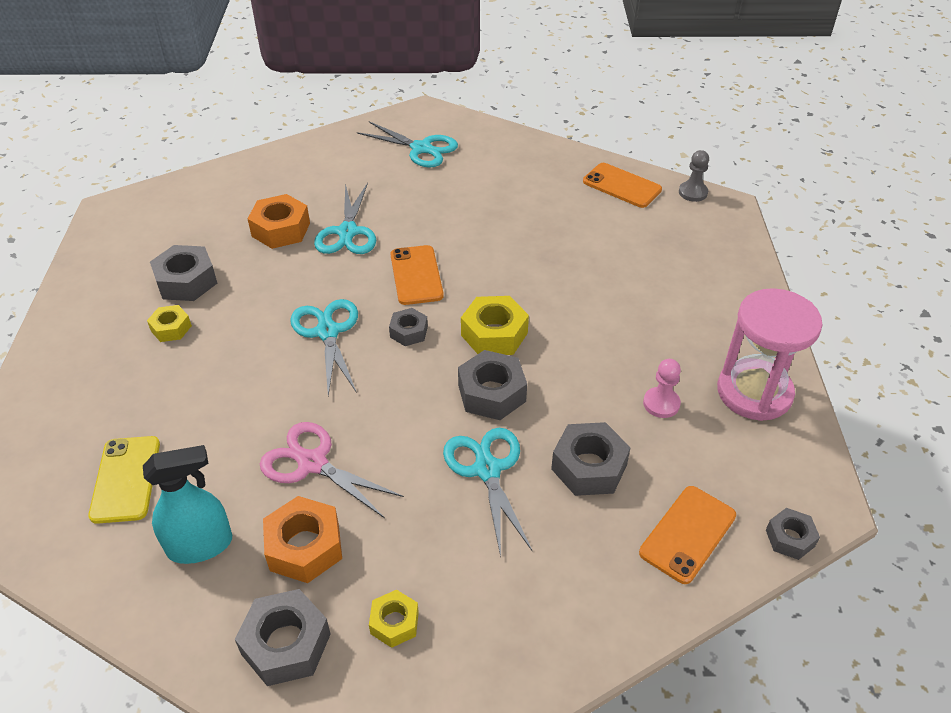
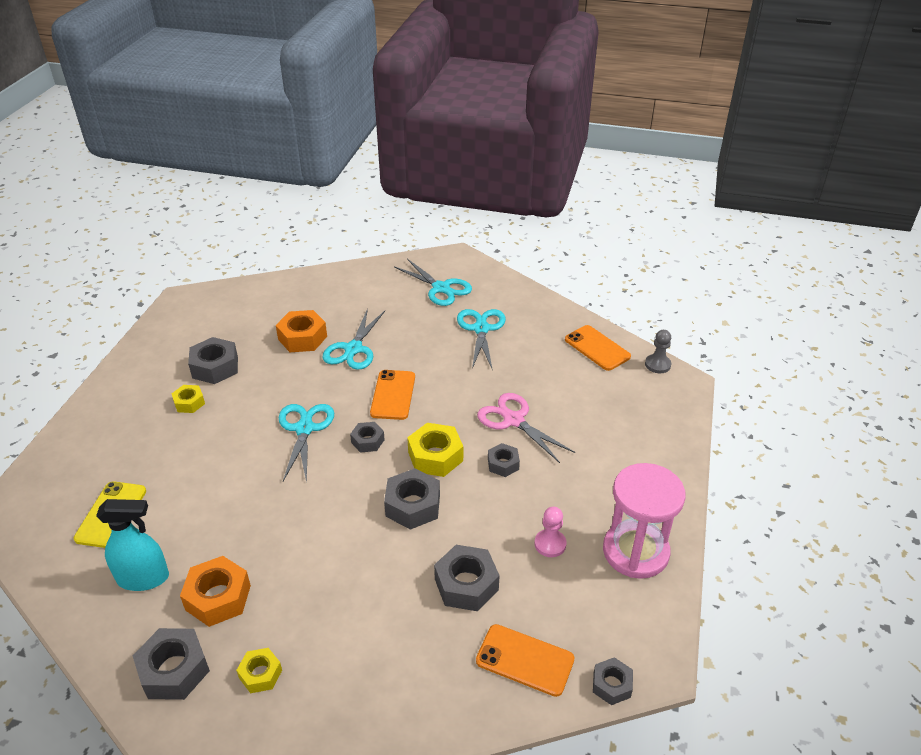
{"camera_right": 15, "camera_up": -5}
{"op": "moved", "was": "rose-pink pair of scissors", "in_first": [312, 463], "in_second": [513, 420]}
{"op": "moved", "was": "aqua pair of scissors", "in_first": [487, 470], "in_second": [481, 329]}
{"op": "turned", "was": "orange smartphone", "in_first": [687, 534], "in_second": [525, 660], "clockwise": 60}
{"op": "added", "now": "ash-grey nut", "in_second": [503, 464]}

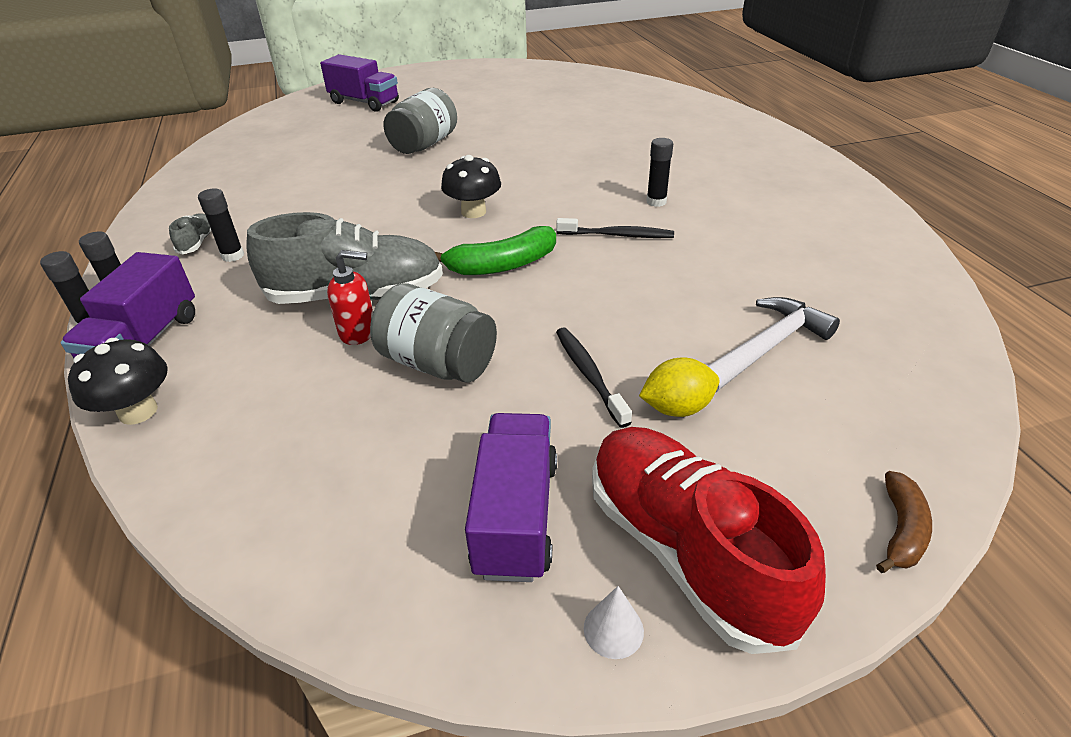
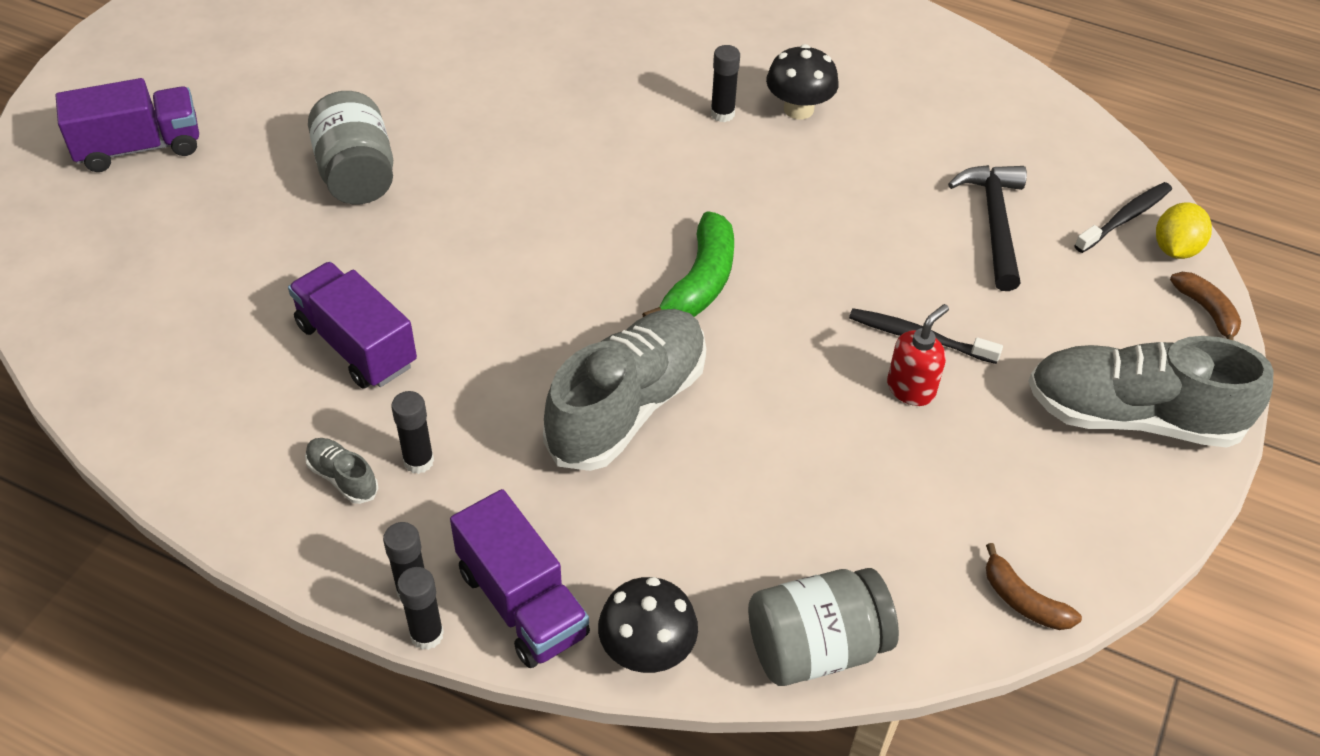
{"camera_right": -50, "camera_up": 10}
{"op": "moved", "was": "ebony mushroom", "in_first": [473, 212], "in_second": [798, 109]}
{"op": "moved", "was": "ebony dental brush", "in_first": [617, 235], "in_second": [1125, 218]}
{"op": "moved", "was": "red pump bottle", "in_first": [358, 332], "in_second": [911, 389]}
{"op": "moved", "was": "ash-grey preserve jar", "in_first": [438, 363], "in_second": [816, 647]}
{"op": "recoloured", "was": "snow-white hammer", "now": "ebony hammer", "in_first": [766, 347], "in_second": [994, 223]}
{"op": "moved", "was": "bright yellow citrus fruit", "in_first": [676, 408], "in_second": [1175, 249]}
{"op": "moved", "was": "violet truck", "in_first": [516, 516], "in_second": [357, 345]}
{"op": "recoloured", "was": "red lace-up shoe", "now": "ash-grey lace-up shoe", "in_first": [685, 550], "in_second": [1131, 416]}
{"op": "removed", "was": "snow-white solid cone", "in_first": [613, 629]}
{"op": "added", "now": "brown banana fruit", "in_second": [1023, 600]}

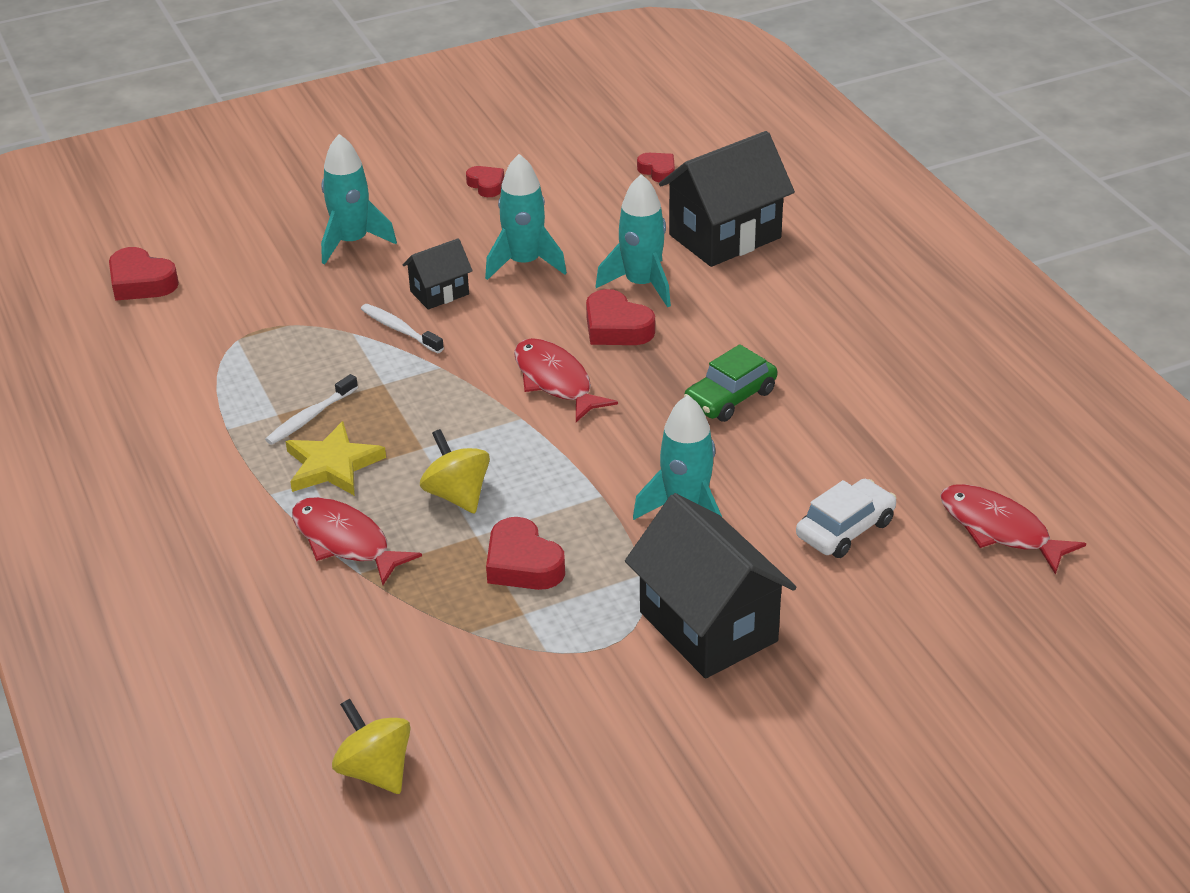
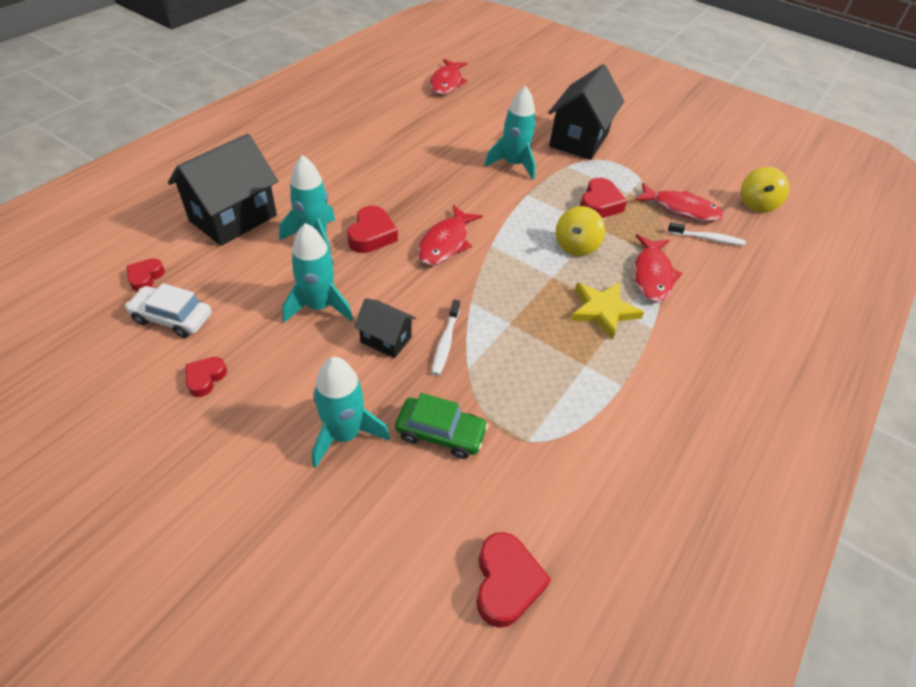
{"camera_right": -125, "camera_up": 10}
{"op": "turned", "was": "ebony toy house", "in_first": [725, 236], "in_second": [233, 218], "clockwise": -75}
{"op": "moved", "was": "green car", "in_first": [730, 397], "in_second": [440, 433]}
{"op": "moved", "was": "snow-white dental brush", "in_first": [310, 417], "in_second": [707, 238]}
{"op": "moved", "was": "snow-white car", "in_first": [845, 529], "in_second": [172, 318]}
{"op": "added", "now": "red fish figure", "in_second": [681, 209]}

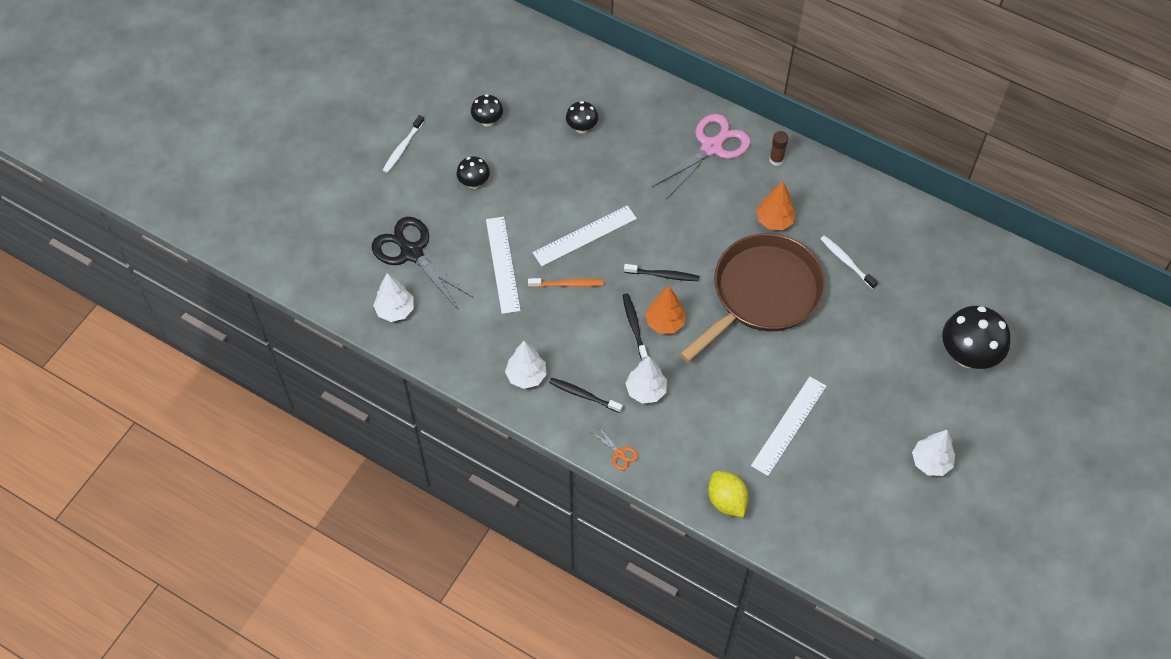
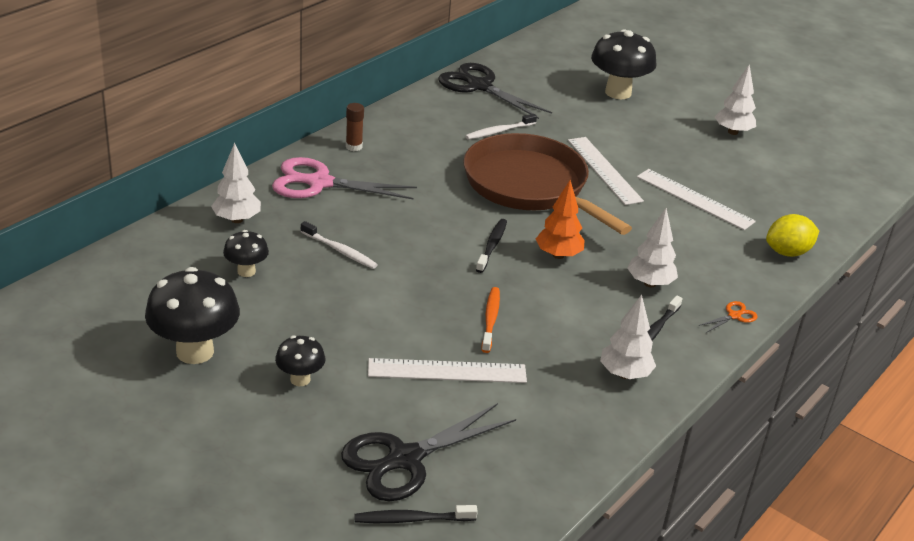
{"camera_right": -85, "camera_up": -25}
{"op": "resized", "was": "ebony mushroom", "in_first": [487, 121], "in_second": [195, 351], "ratio": 1.88}
{"op": "turned", "was": "rose-pink pair of scissors", "in_first": [712, 147], "in_second": [319, 183], "clockwise": -45}
{"op": "moved", "was": "snow-white dental brush", "in_first": [402, 148], "in_second": [340, 251]}
{"op": "removed", "was": "orange toy tree", "in_first": [774, 221]}
{"op": "moved", "was": "snow-white measuring stick", "in_first": [585, 236], "in_second": [604, 170]}
{"op": "moved", "was": "snow-white toy tree", "in_first": [395, 310], "in_second": [237, 219]}
{"op": "moved", "was": "ebony dental brush", "in_first": [634, 326], "in_second": [412, 519]}
{"op": "added", "now": "ebony pair of scissors", "in_second": [479, 86]}

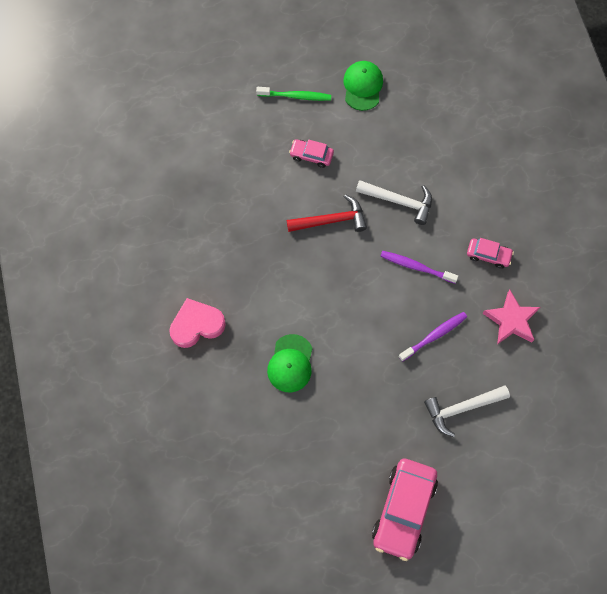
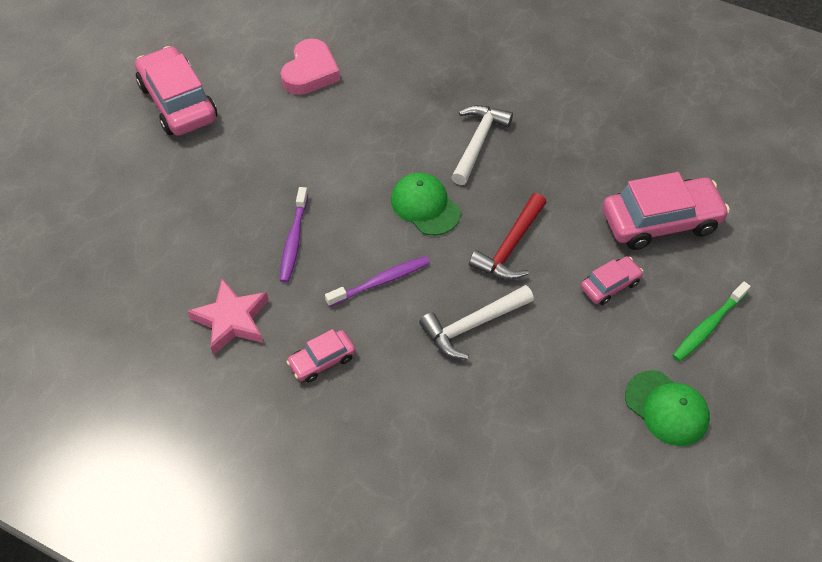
{"camera_right": 130, "camera_up": -15}
{"op": "moved", "was": "rose-pink heart", "in_first": [197, 325], "in_second": [310, 72]}
{"op": "moved", "was": "green baseball cap", "in_first": [290, 363], "in_second": [425, 206]}
{"op": "moved", "was": "snow-white hammer", "in_first": [461, 408], "in_second": [478, 142]}
{"op": "added", "now": "rose-pink car", "in_second": [660, 221]}

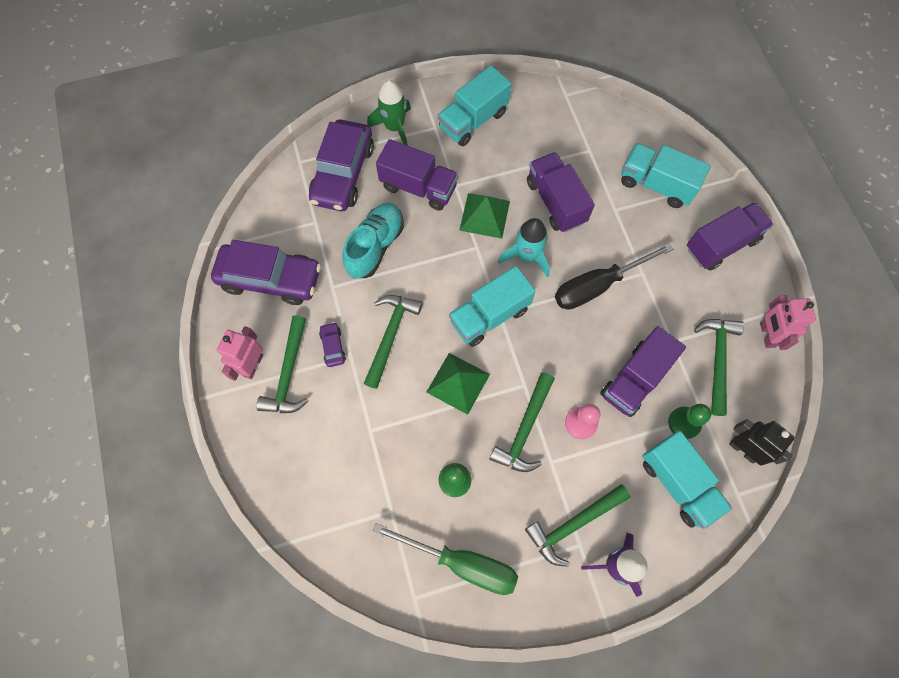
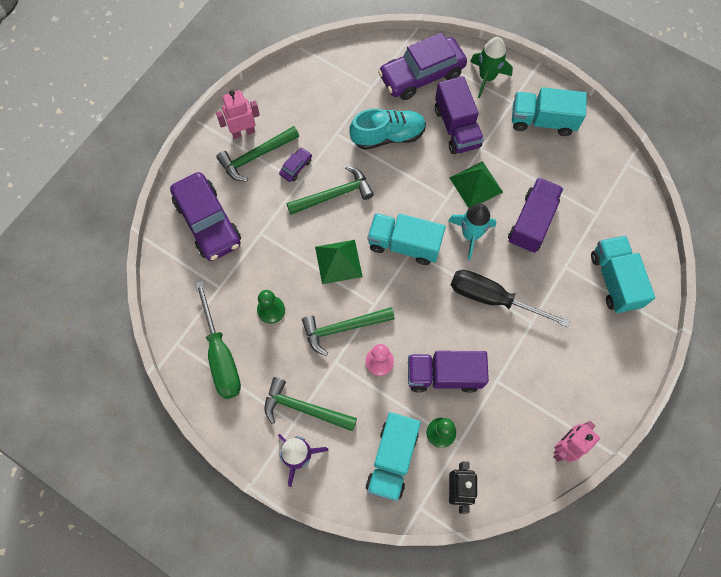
{"camera_right": 50, "camera_up": 0}
{"op": "removed", "was": "violet truck", "in_first": [721, 244]}
{"op": "moved", "was": "violet car", "in_first": [270, 279], "in_second": [208, 222]}
{"op": "removed", "was": "green hammer", "in_first": [717, 360]}

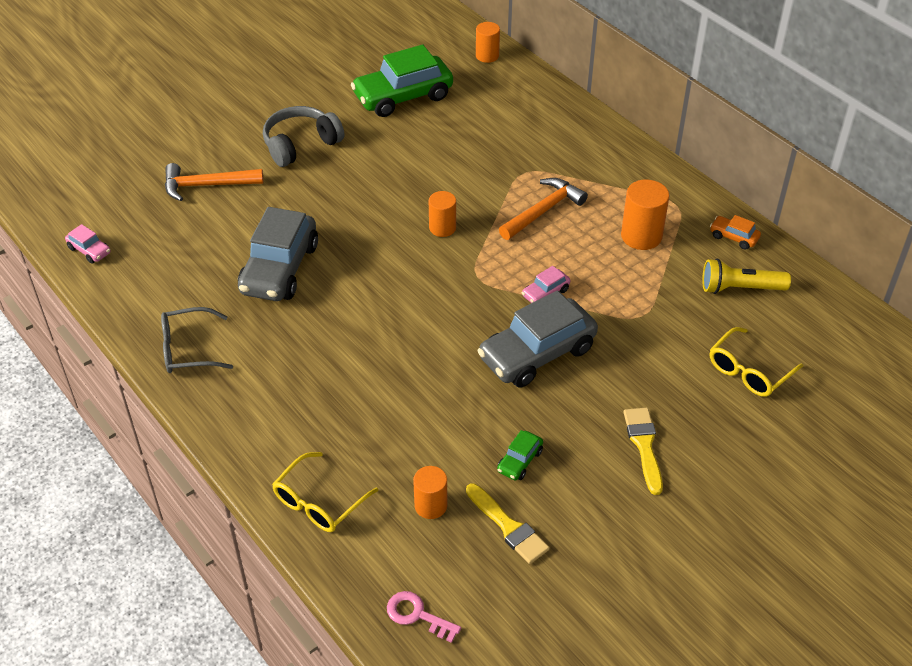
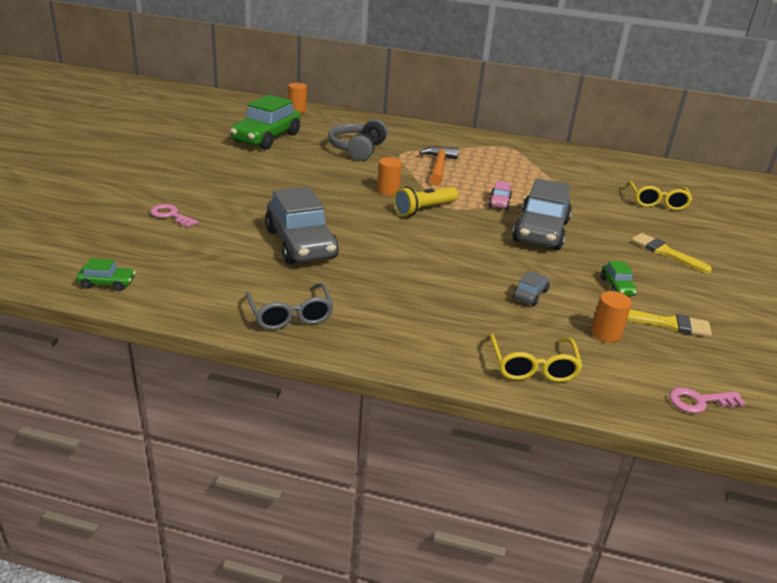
{"camera_right": -40, "camera_up": -15}
{"op": "moved", "was": "ash-grey headset", "in_first": [301, 145], "in_second": [357, 149]}
{"op": "replaced", "was": "orange hammer", "now": "rose-pink latchkey", "in_first": [206, 185], "in_second": [171, 215]}
{"op": "removed", "was": "orange solid cylinder", "in_first": [641, 236]}
{"op": "removed", "was": "orange car", "in_first": [733, 237]}
{"op": "recoloured", "was": "rose-pink car", "now": "green car", "in_first": [89, 250], "in_second": [107, 283]}
{"op": "moved", "was": "bright yellow pocket torch", "in_first": [740, 288], "in_second": [424, 209]}
{"op": "turned", "was": "ash-grey spectacles", "in_first": [188, 349], "in_second": [290, 315], "clockwise": -60}
{"op": "added", "now": "ash-grey car", "in_second": [530, 294]}

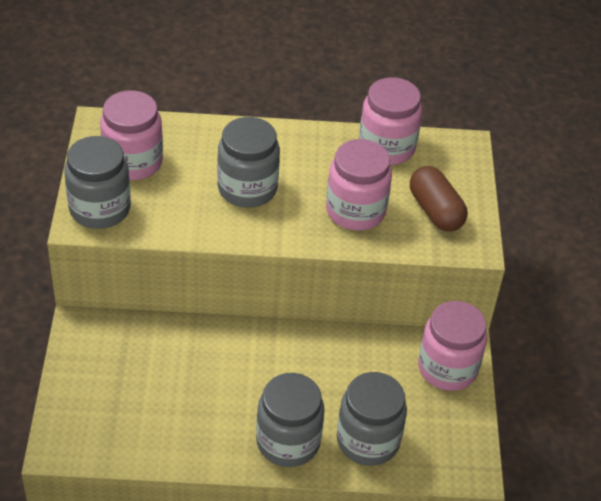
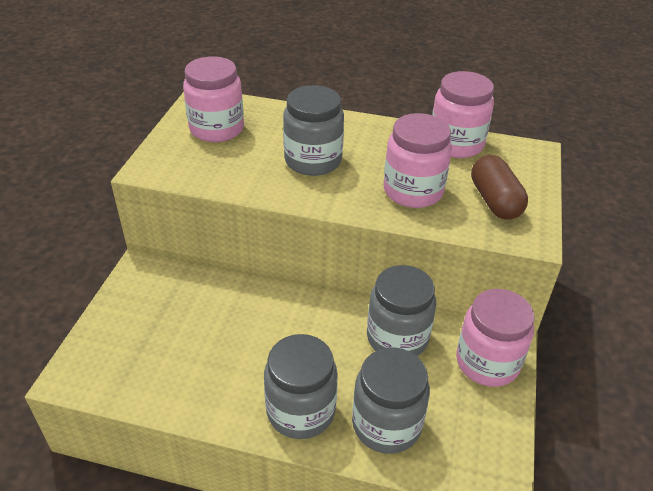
{"camera_right": 15, "camera_up": -5}
{"op": "moved", "was": "ash-grey preserve jar", "in_first": [100, 209], "in_second": [397, 338]}

